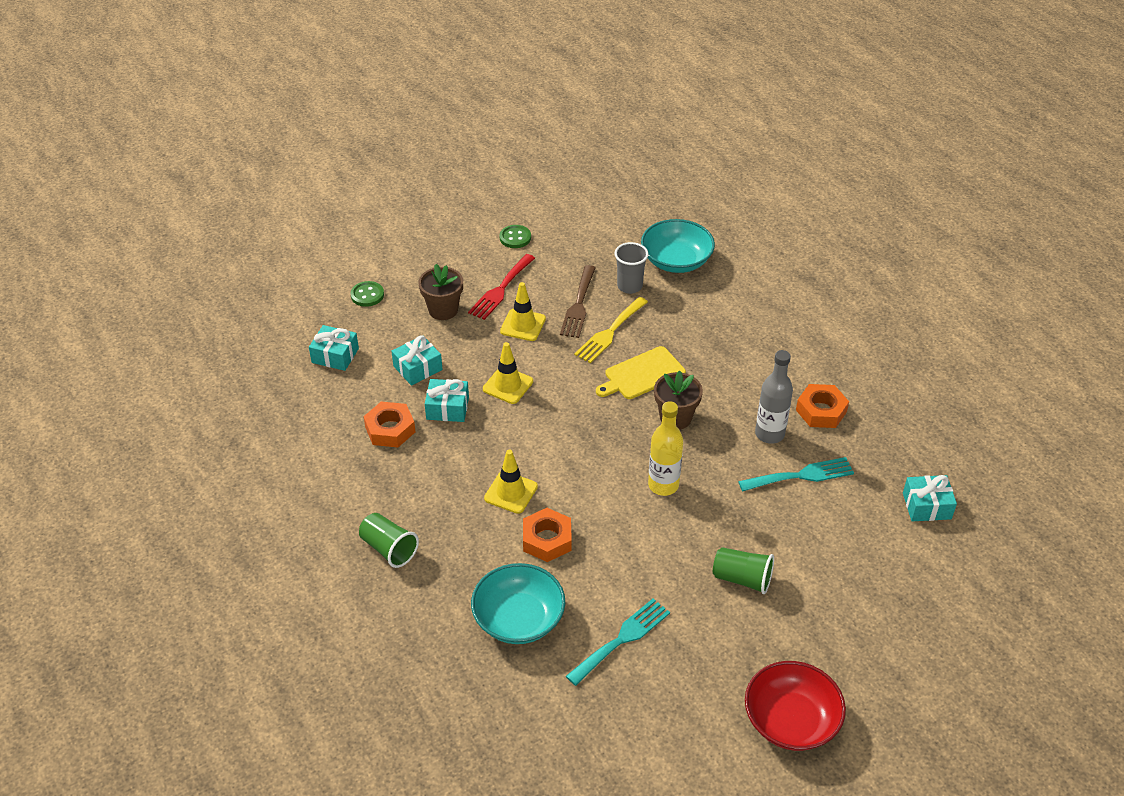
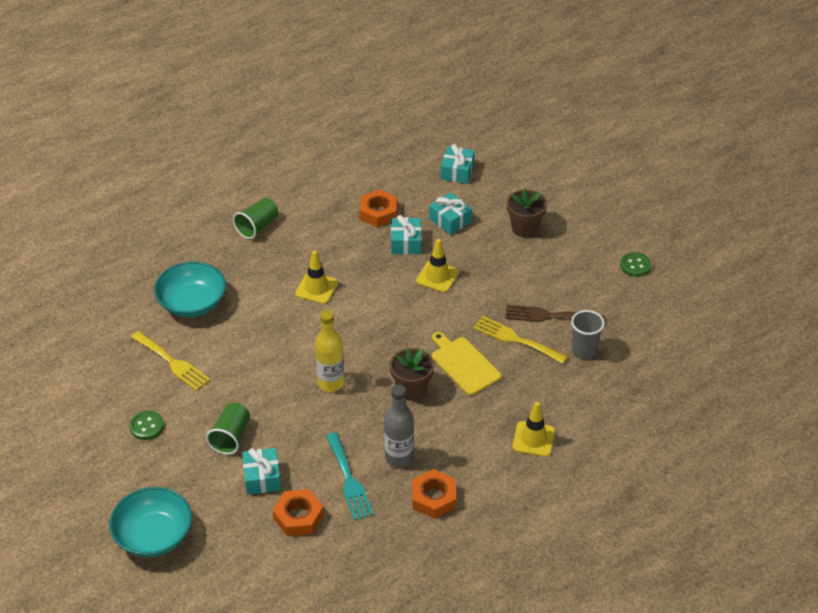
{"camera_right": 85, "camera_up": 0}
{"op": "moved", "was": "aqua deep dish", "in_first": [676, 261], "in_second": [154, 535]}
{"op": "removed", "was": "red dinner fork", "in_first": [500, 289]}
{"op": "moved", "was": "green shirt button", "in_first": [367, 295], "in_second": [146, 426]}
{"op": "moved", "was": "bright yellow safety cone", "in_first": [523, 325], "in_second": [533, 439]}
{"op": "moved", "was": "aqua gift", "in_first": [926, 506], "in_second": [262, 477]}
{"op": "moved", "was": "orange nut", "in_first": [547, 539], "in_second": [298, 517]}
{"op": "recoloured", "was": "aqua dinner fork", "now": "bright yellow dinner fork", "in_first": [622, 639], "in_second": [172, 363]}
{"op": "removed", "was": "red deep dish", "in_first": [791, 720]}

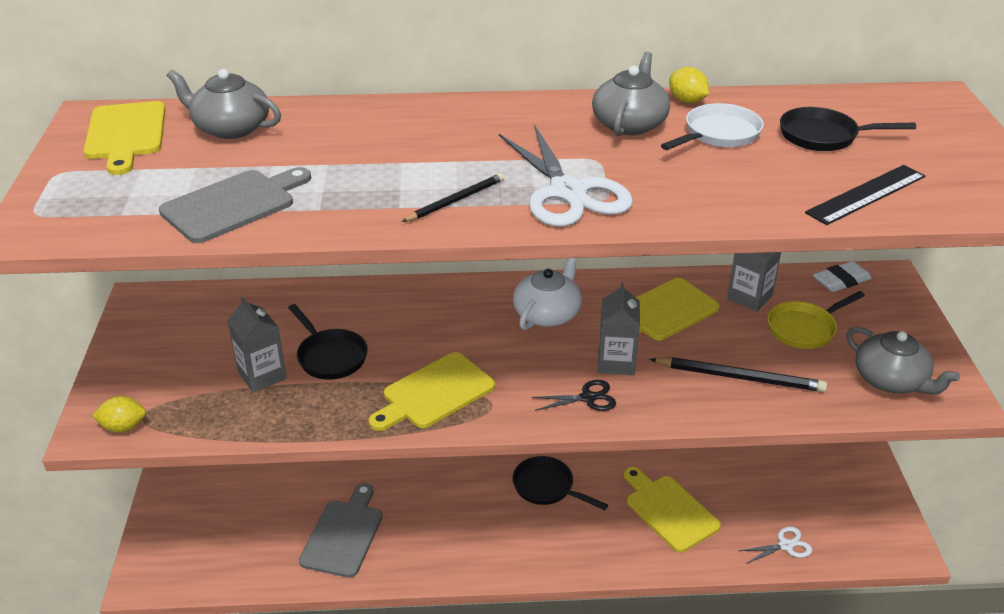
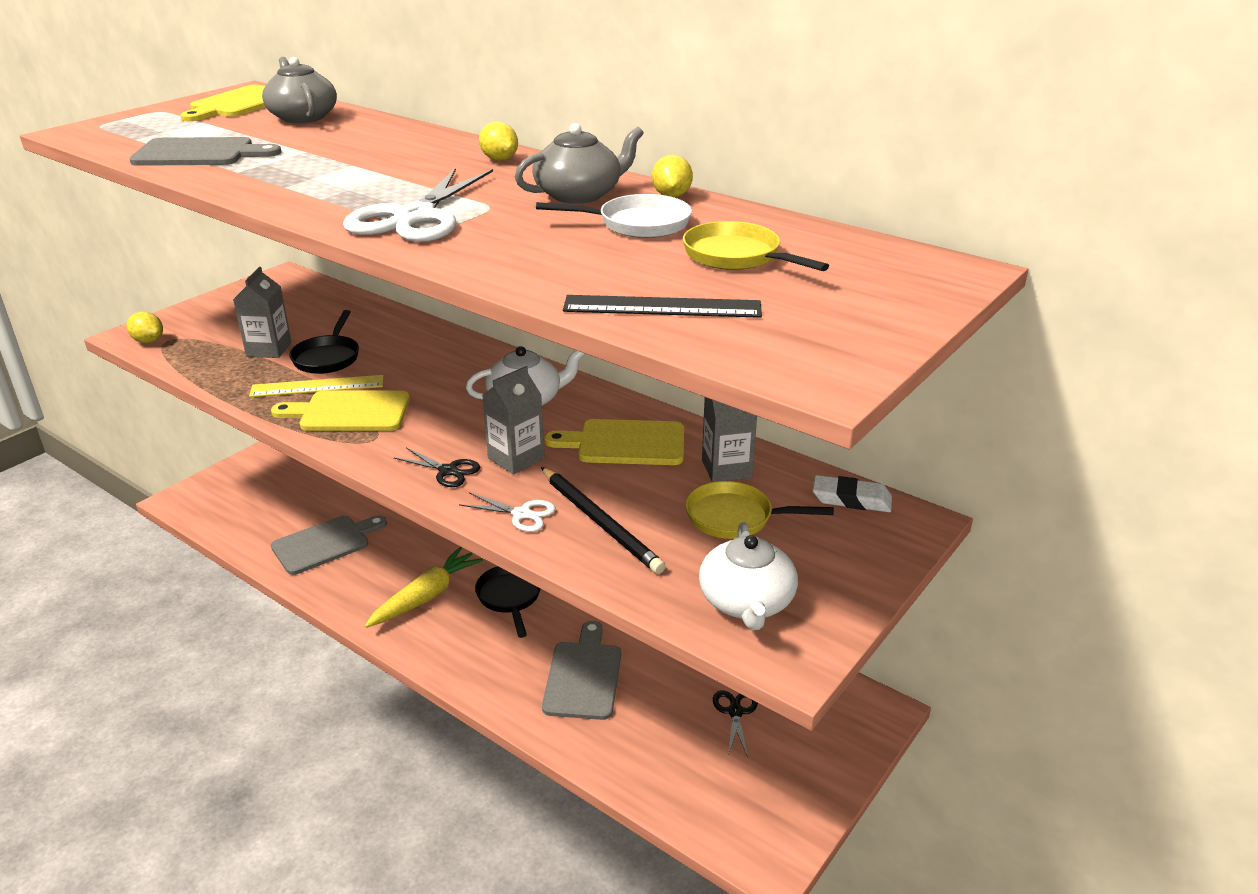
{"camera_right": 40, "camera_up": -5}
{"op": "recoloured", "was": "ebony pan", "now": "bright yellow pan", "in_first": [823, 136], "in_second": [736, 256]}
{"op": "removed", "was": "ebony pencil", "in_first": [455, 201]}
{"op": "recoloured", "was": "ash-grey tea pot", "now": "snow-white tea pot", "in_first": [891, 380], "in_second": [746, 602]}
{"op": "recoloured", "was": "bright yellow bread board", "now": "ash-grey bread board", "in_first": [669, 510], "in_second": [583, 676]}
{"op": "moved", "was": "snow-white pair of scissors", "in_first": [785, 545], "in_second": [522, 514]}
{"op": "added", "now": "bright yellow citrus fruit", "in_second": [499, 159]}
{"op": "added", "now": "bright yellow measuring stick", "in_second": [317, 386]}
{"op": "added", "now": "bright yellow carrot", "in_second": [426, 596]}
{"op": "added", "now": "ebony pair of scissors", "in_second": [735, 712]}

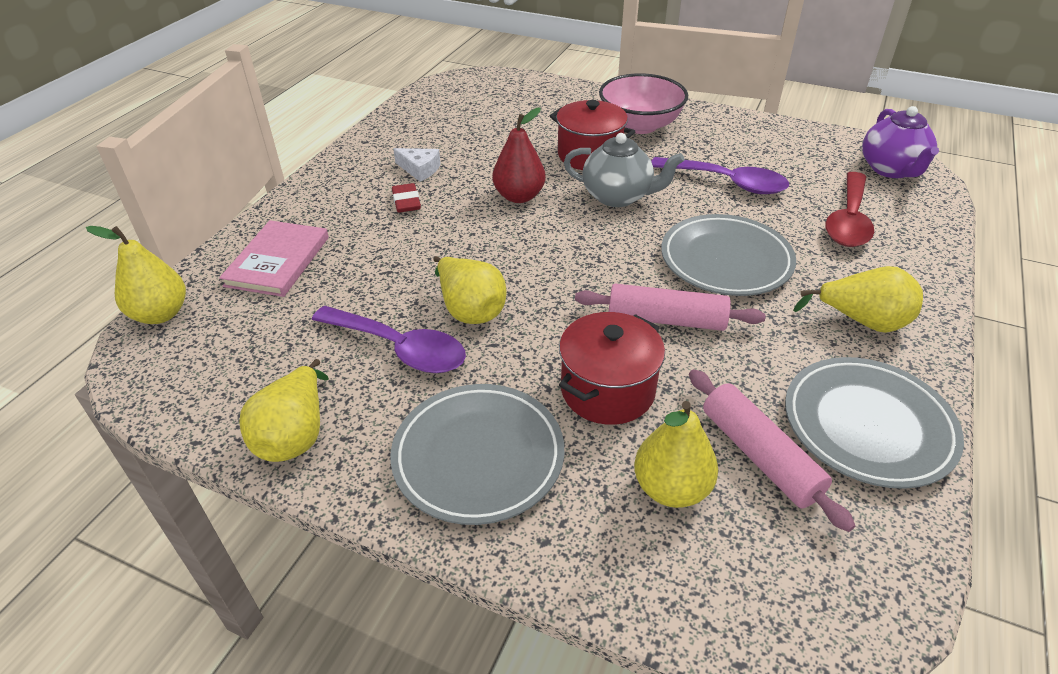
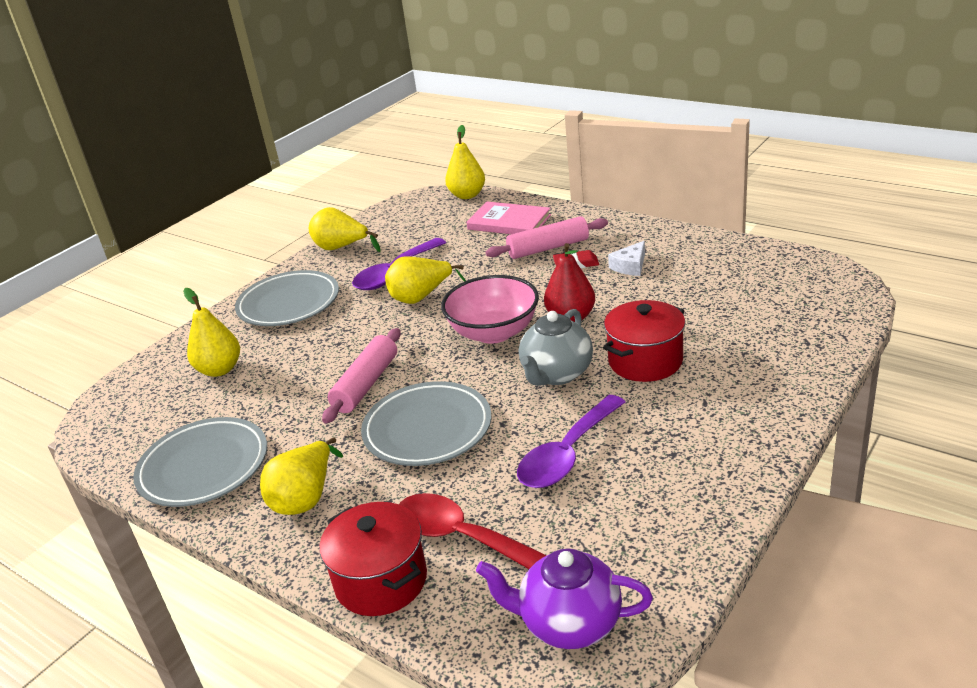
{"camera_right": 105, "camera_up": -10}
{"op": "moved", "was": "rose-pink deep dish", "in_first": [640, 125], "in_second": [494, 332]}
{"op": "moved", "was": "red cooking pot", "in_first": [607, 390], "in_second": [381, 581]}
{"op": "moved", "was": "rose-pink pastry roller", "in_first": [759, 455], "in_second": [548, 248]}

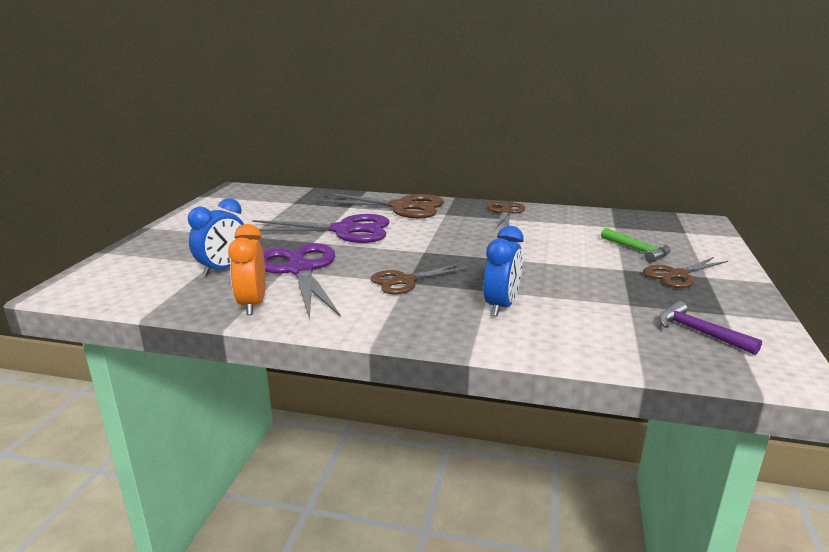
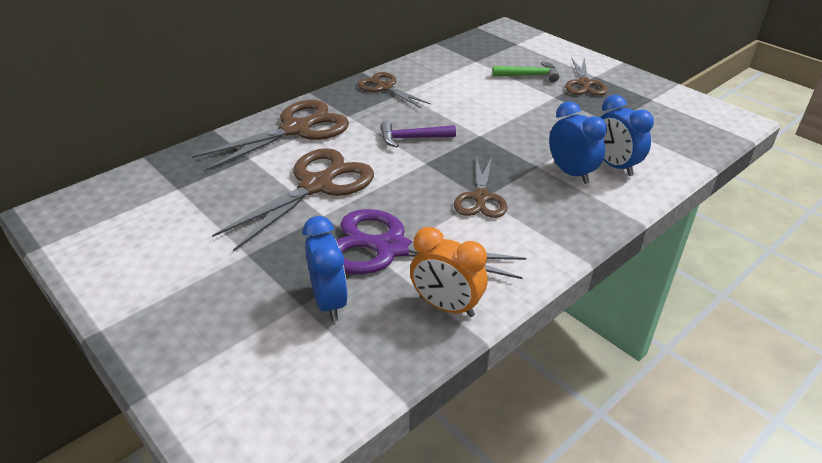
{"camera_right": -55, "camera_up": 15}
{"op": "recoloured", "was": "violet pair of scissors", "now": "brown pair of scissors", "in_first": [345, 230], "in_second": [317, 185]}
{"op": "moved", "was": "violet hammer", "in_first": [699, 332], "in_second": [412, 138]}
{"op": "added", "now": "cobalt bedside clock", "in_second": [614, 166]}

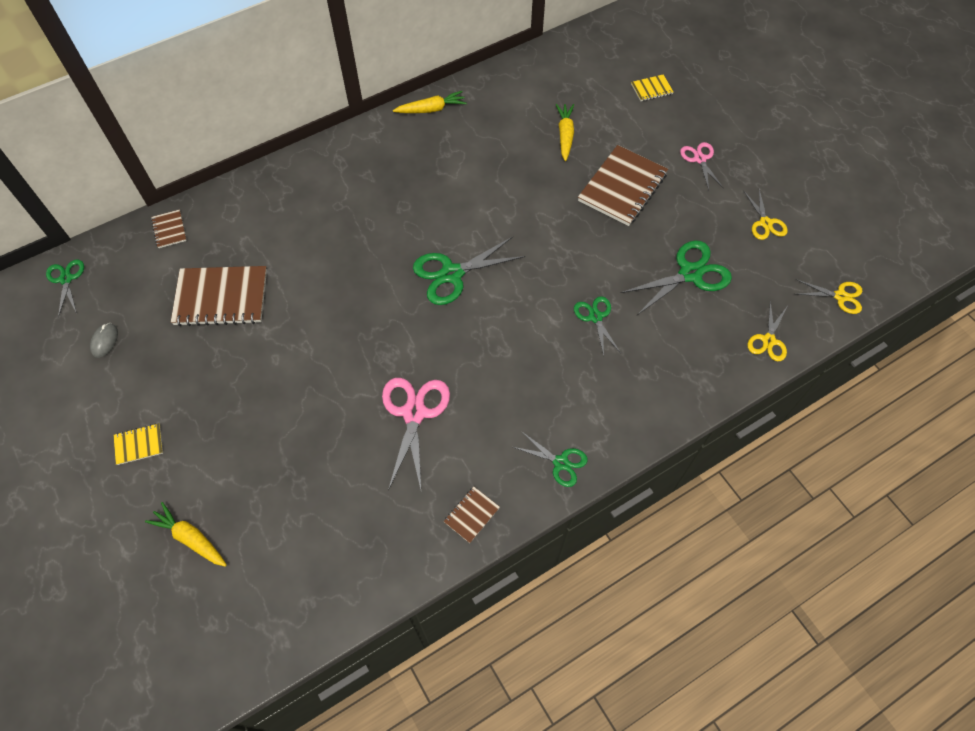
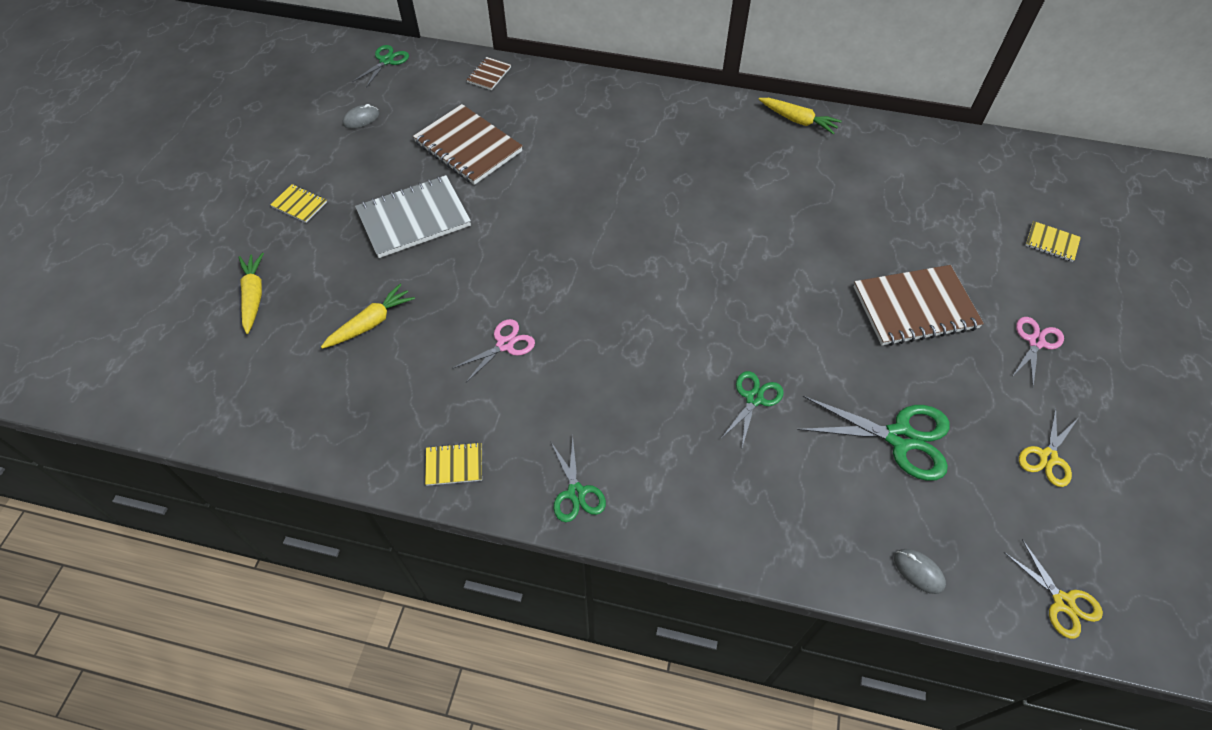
{"camera_right": 45, "camera_up": -5}
{"op": "moved", "was": "bright yellow carrot", "in_first": [565, 135], "in_second": [371, 323]}
{"op": "removed", "was": "green pair of scissors", "in_first": [452, 274]}
{"op": "replaced", "was": "bright yellow pair of scissors", "now": "ash-grey mouse", "in_first": [768, 340], "in_second": [918, 571]}
{"op": "resized", "was": "rose-pink pair of scissors", "in_first": [414, 413], "in_second": [505, 345], "ratio": 0.59}
{"op": "recoloured", "was": "brown exercise book", "now": "bright yellow exercise book", "in_first": [471, 515], "in_second": [454, 465]}
{"op": "added", "now": "ash-grey exercise book", "in_second": [414, 219]}

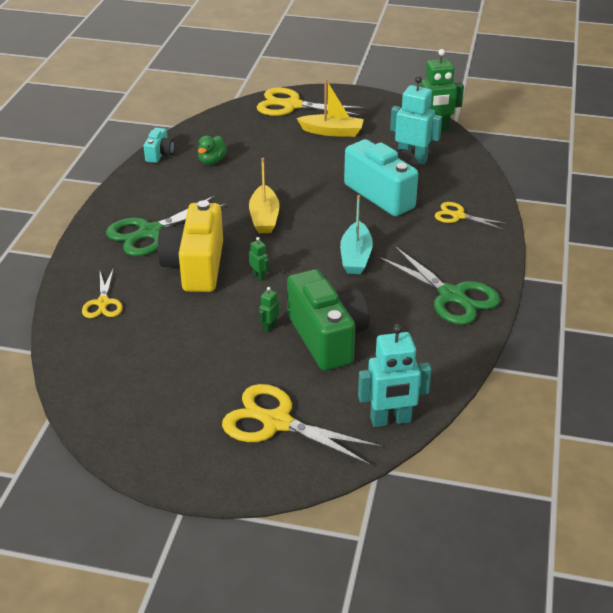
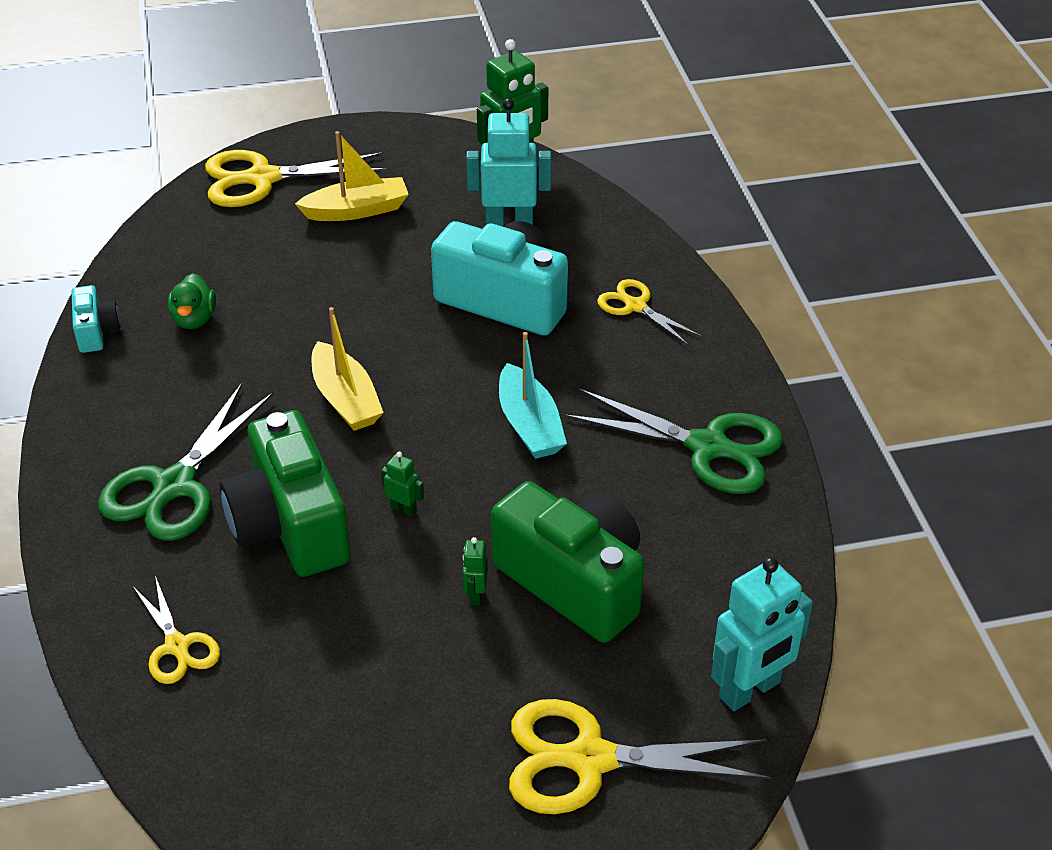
{"camera_right": -25, "camera_up": 5}
{"op": "recoloured", "was": "bright yellow compact camera", "now": "green compact camera", "in_first": [195, 266], "in_second": [290, 525]}
{"op": "turned", "was": "bright yellow pair of scissors", "in_first": [458, 216], "in_second": [635, 306], "clockwise": 45}

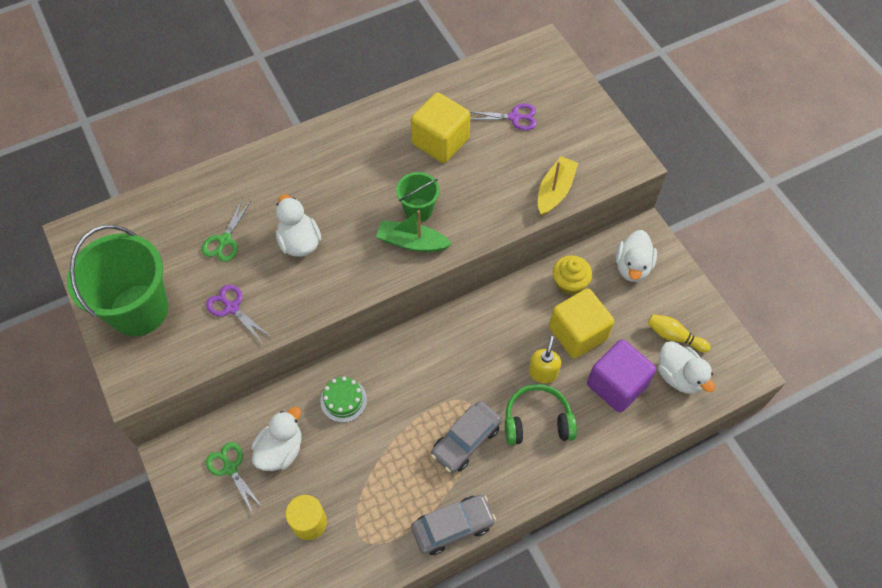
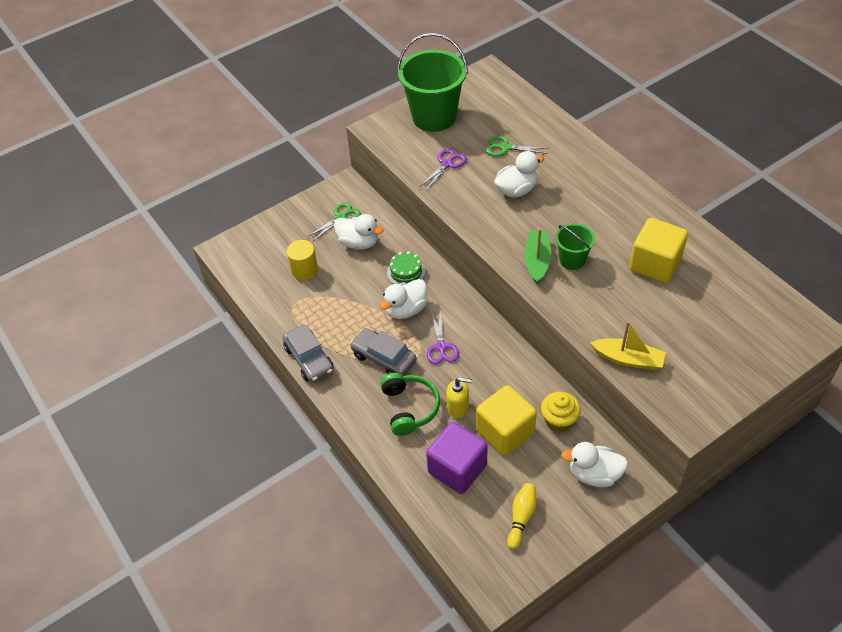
{"camera_right": 85, "camera_up": -10}
{"op": "moved", "was": "violet pair of scissors", "in_first": [514, 117], "in_second": [441, 347]}
{"op": "moved", "was": "snow-white rubber duck", "in_first": [679, 376], "in_second": [406, 310]}

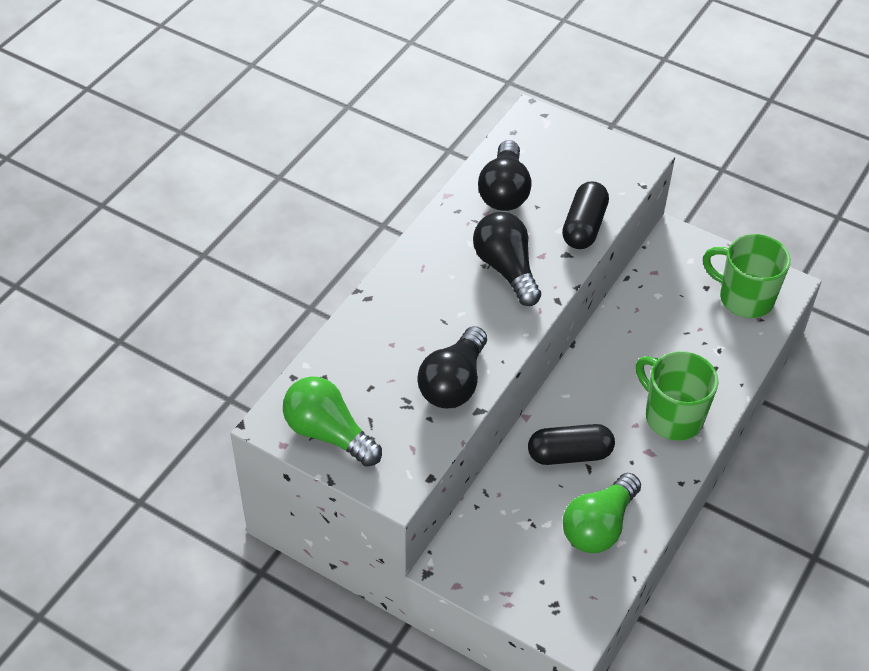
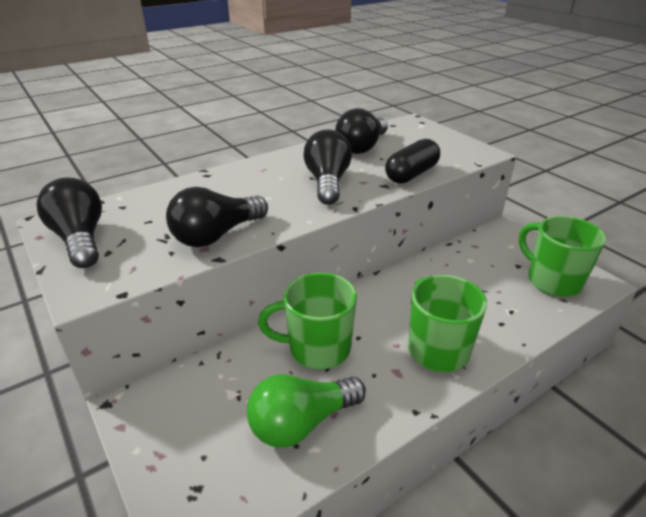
{"camera_right": 25, "camera_up": -15}
{"op": "recoloured", "was": "green light bulb", "now": "ebony light bulb", "in_first": [328, 433], "in_second": [80, 239]}
{"op": "replaced", "was": "ebony pill", "now": "green mug", "in_first": [569, 454], "in_second": [317, 348]}

